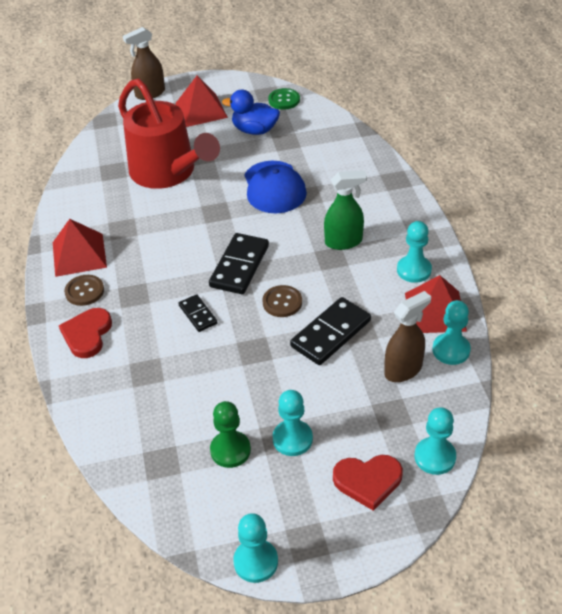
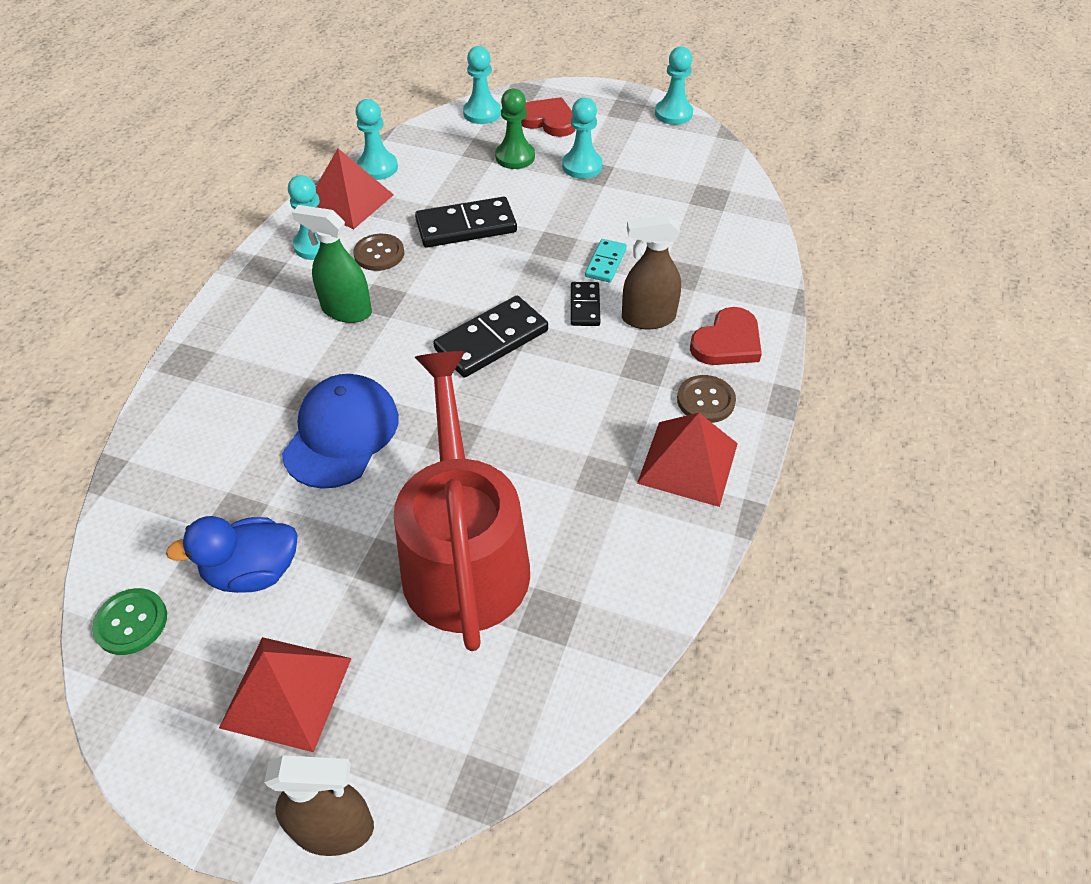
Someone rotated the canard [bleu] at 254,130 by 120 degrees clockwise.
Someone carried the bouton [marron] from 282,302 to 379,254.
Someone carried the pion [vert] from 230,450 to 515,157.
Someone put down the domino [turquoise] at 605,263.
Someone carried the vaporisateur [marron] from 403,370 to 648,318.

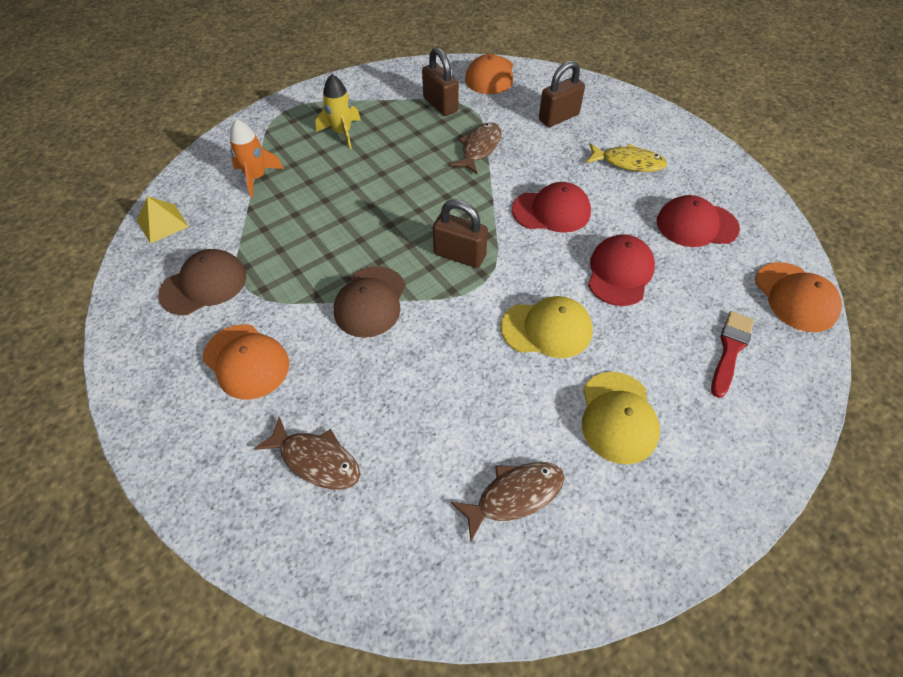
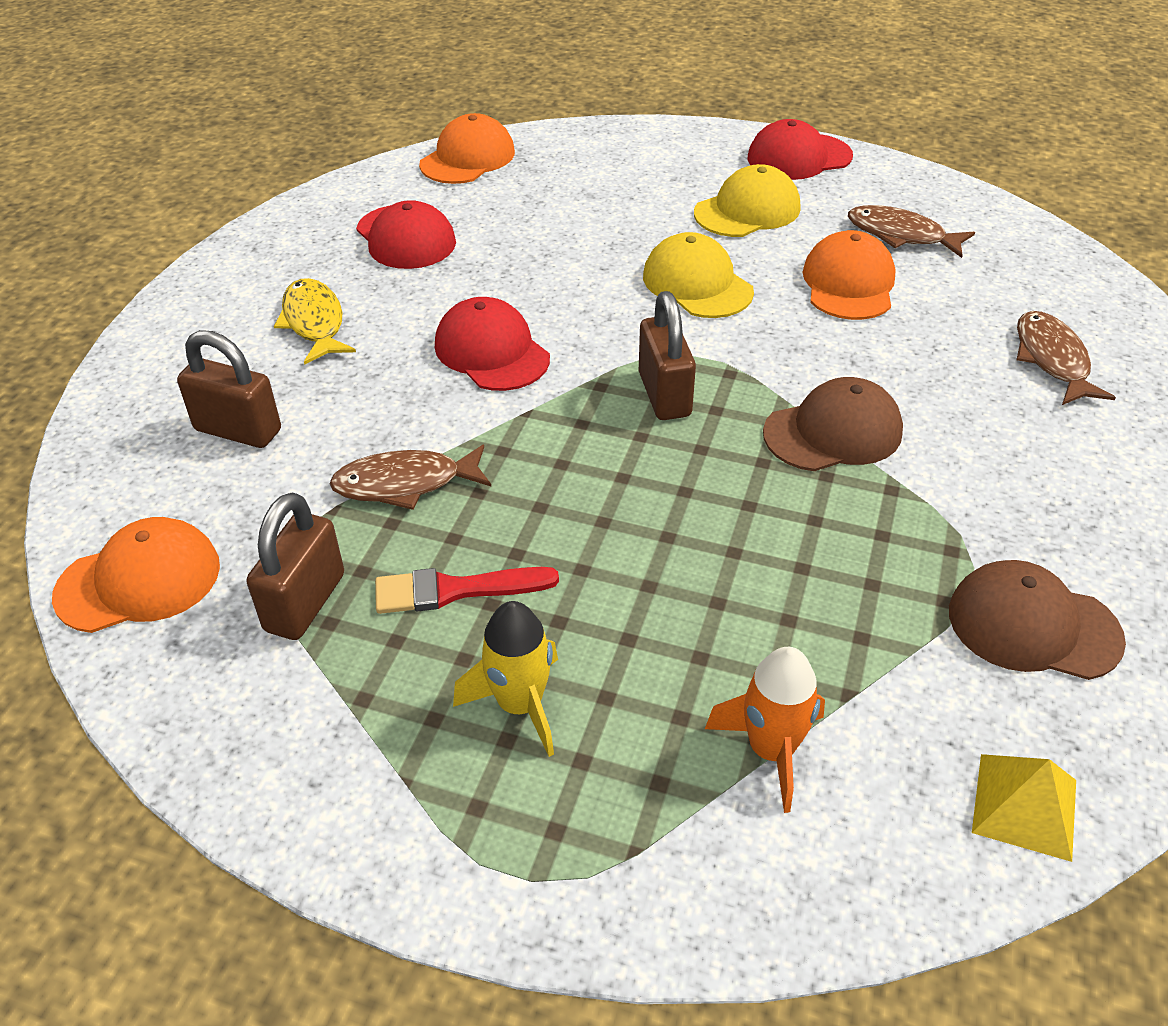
Someone carried the pinceau [rouge] from 730,350 to 455,590.
Someone carried the casquette [rouge] from 619,272 to 798,157.
Someone carried the casquette [orange] from 246,361 to 848,283.

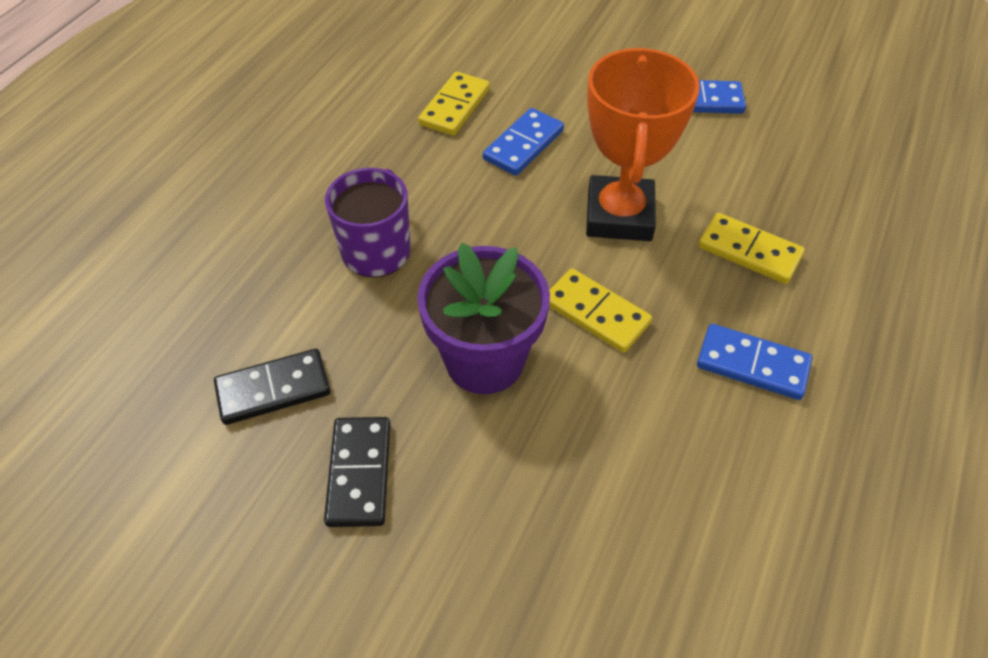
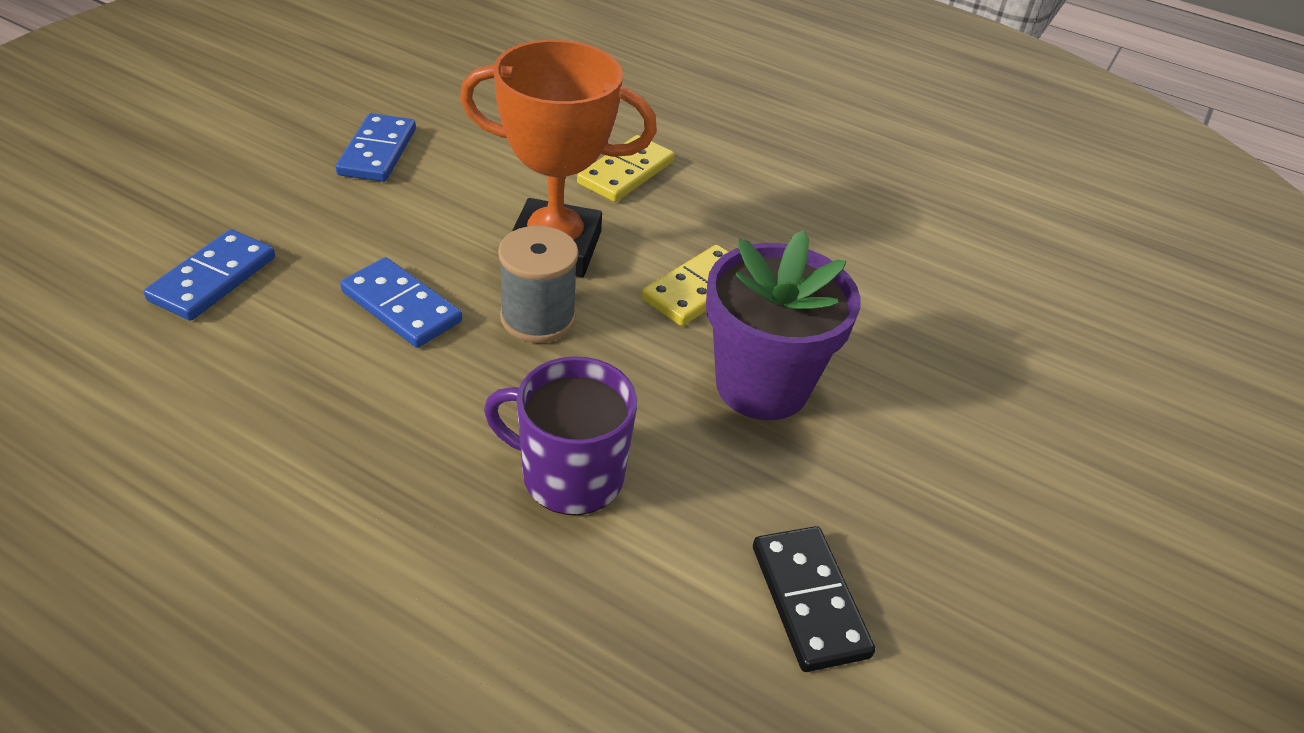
Someone carried the domino [bleu] from 752,364 to 213,279.
Someone put down the bobine [gris] at 538,318.
Someone took away the domino [noir] at 360,473.
Someone took away the domino [jaune] at 454,107.

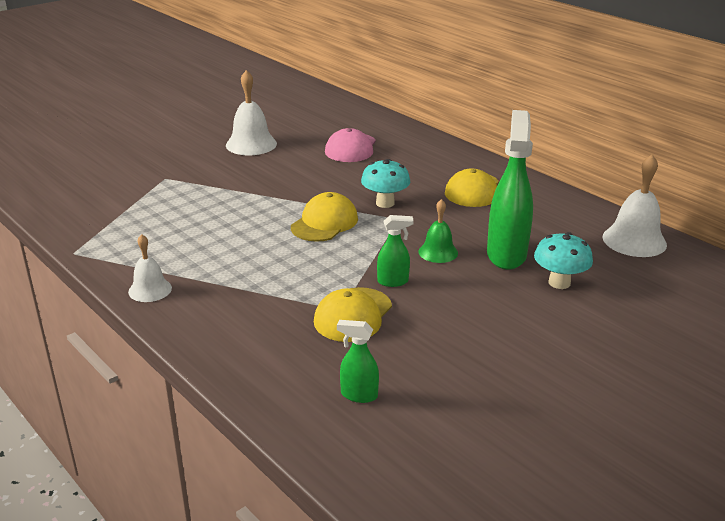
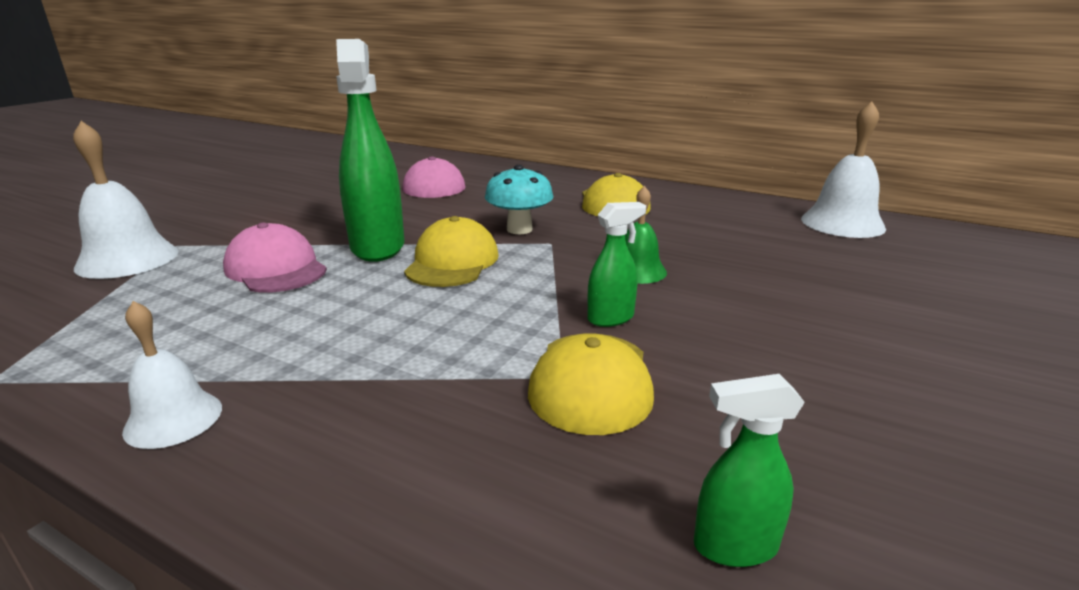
Someone carried the cloche [blanc] from 251,144 to 127,259.
Someone put down the casquette [rose] at 276,268.
Someone carried the vaporisateur [vert] from 506,255 to 378,247.
Someone took away the champignon [turquoise] at 559,283.

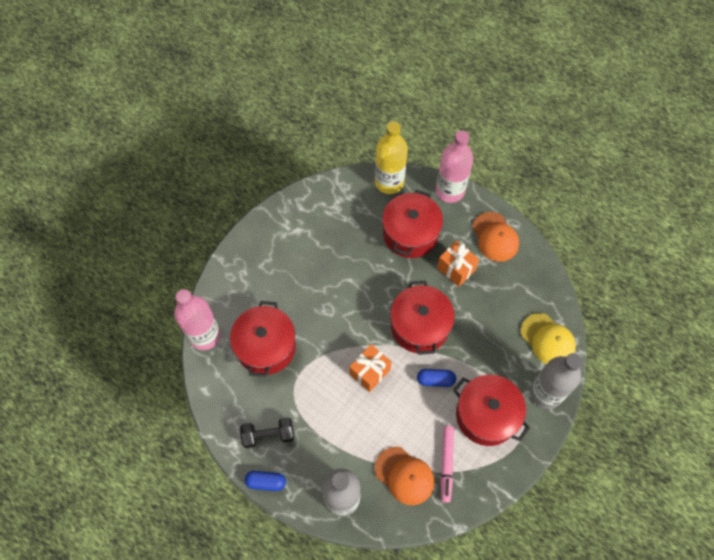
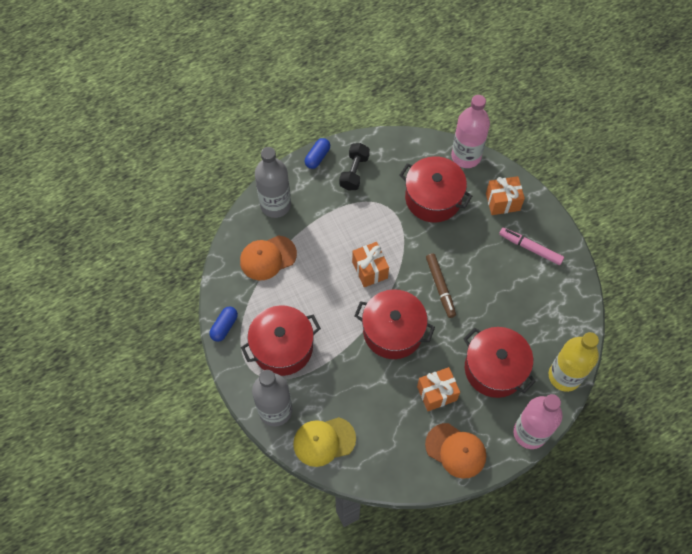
Someone carried the gélule [bleu] from 435,380 to 224,326.
Someone rotated the casquette [orange] at 495,237 by 150 degrees counterclockwise.
Someone put down the feutre [marron] at 440,287.
Someone put down the cadeau [orange] at 502,202.
Someone carried the feutre [rose] from 446,464 to 530,248.

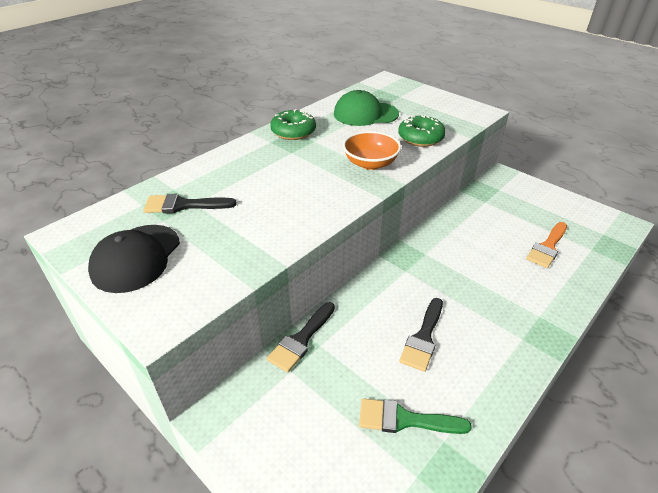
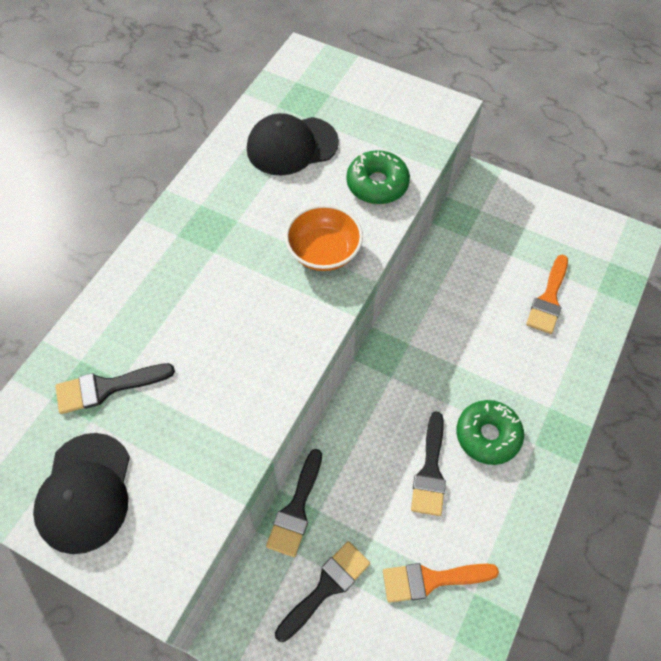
Someone repainted the casquette [vert] at 365,114, which became the casquette [noir] at 292,146.
Someone put down the pinceau [noir] at 326,587.
Someone repainted the pinceau [vert] at 404,419, which became the pinceau [orange] at 431,580.
Someone carried the beignet [vert] from 293,132 to 487,435.

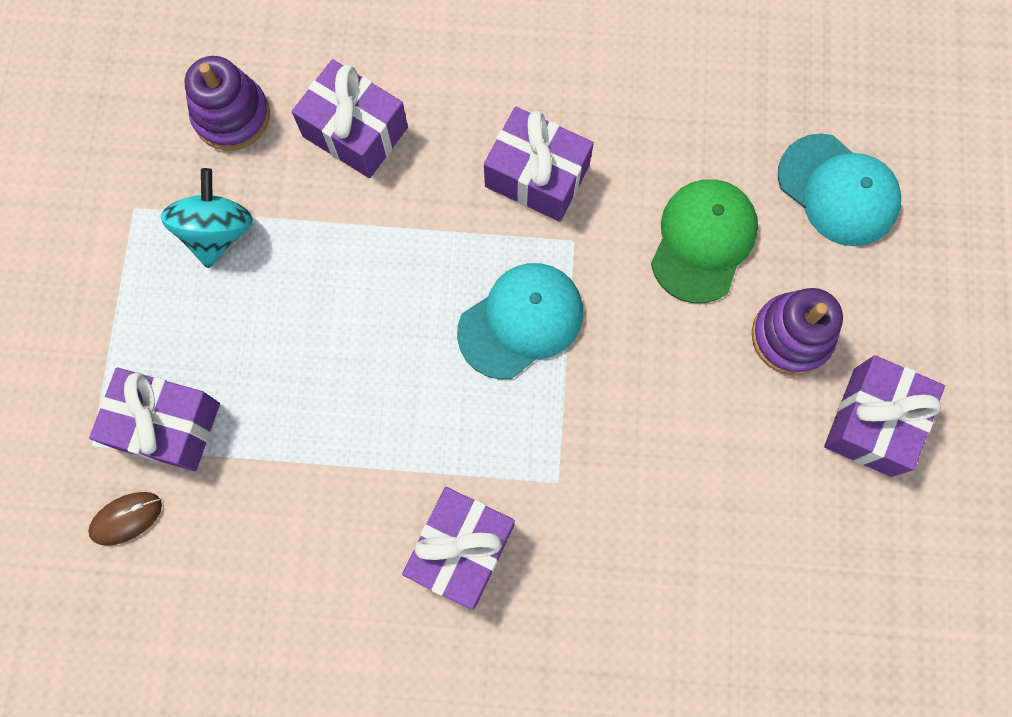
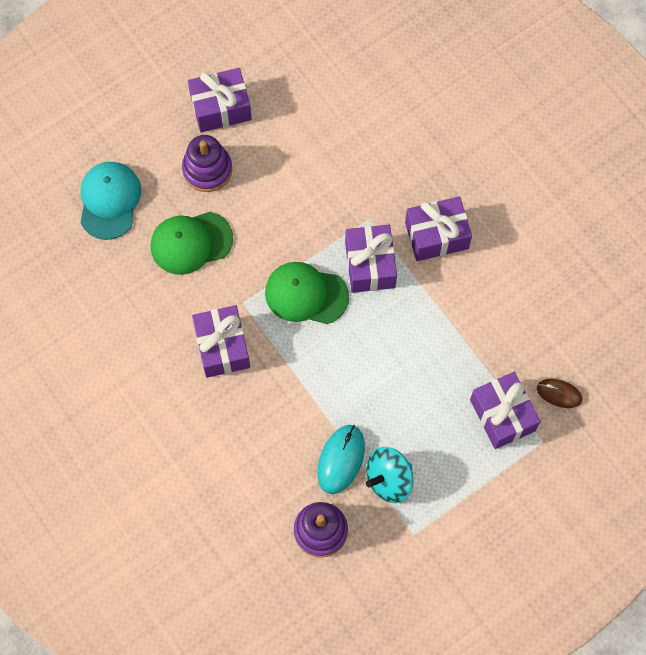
Someone repainted the casquette [turquoise] at 521,321, which became the casquette [vert] at 306,294.
Someone put down the souris [turquoise] at 341,459.
Someone carried the cadeau [violet] from 355,132 to 370,265.

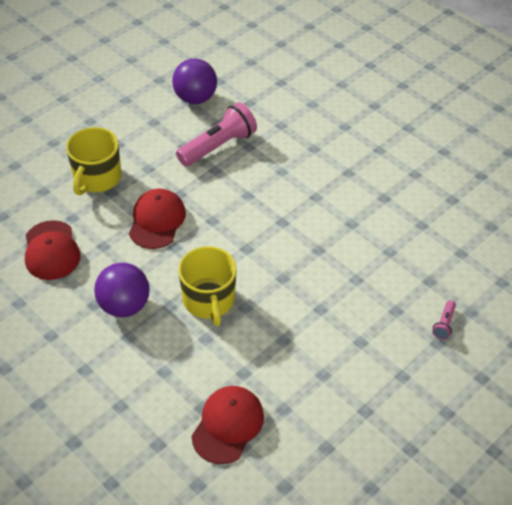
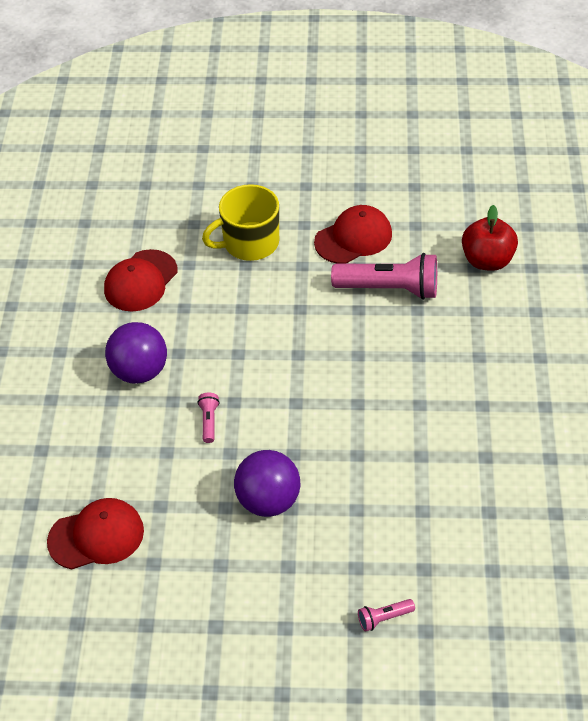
Someone swapped the tasse [jaune] at 209,300 for the lampe de poche [rose] at 209,421.
Someone carried the balle [violet] from 195,98 to 268,501.
Someone carried the casquette [rouge] from 157,221 to 353,238.
Someone put down the pomme [rouge] at 487,260.

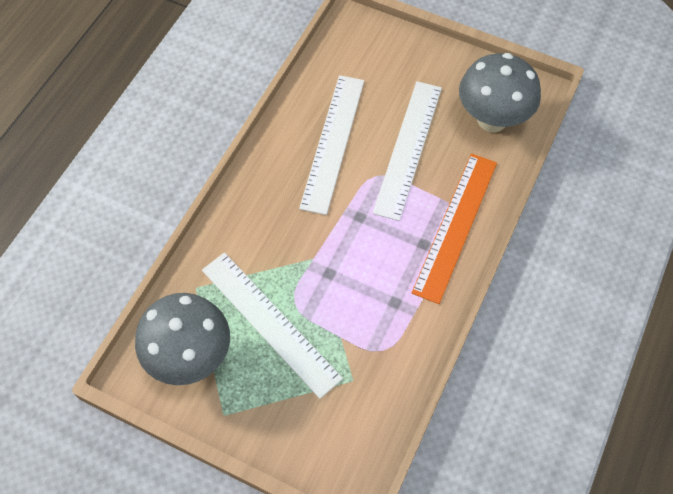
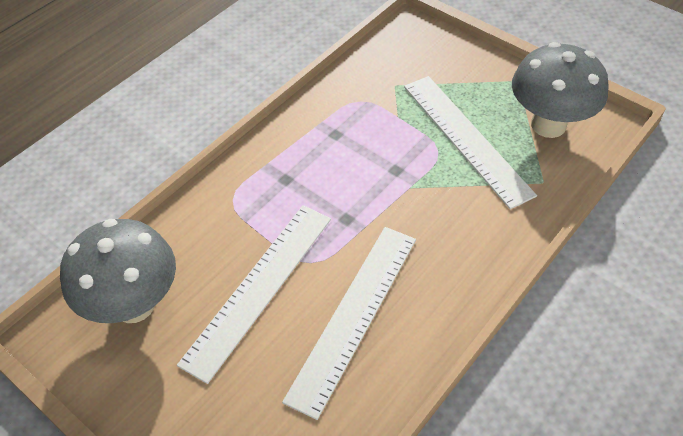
Someone took away the règle [orange] at 455,226.

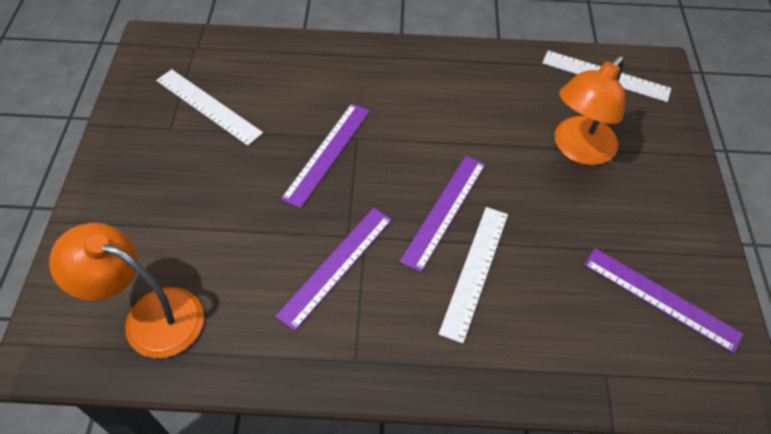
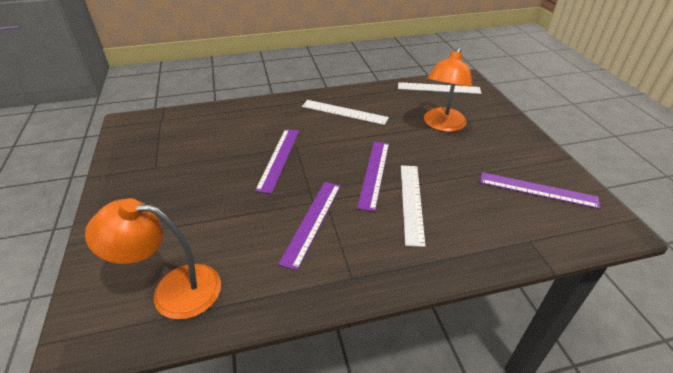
Someone carried the règle [blanc] from 208,106 to 344,112.

